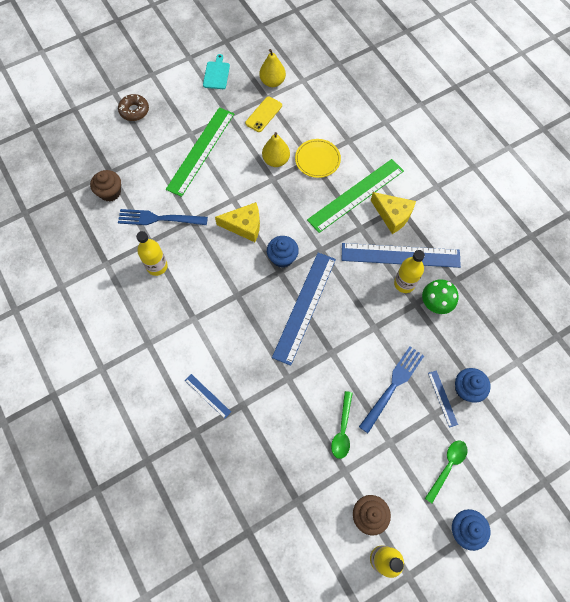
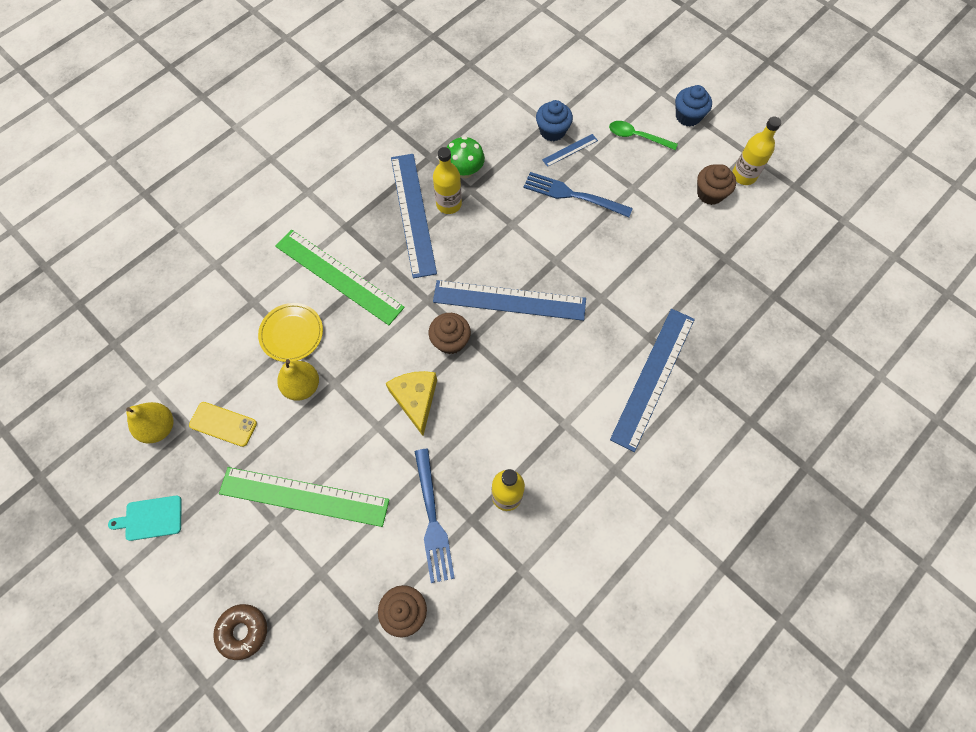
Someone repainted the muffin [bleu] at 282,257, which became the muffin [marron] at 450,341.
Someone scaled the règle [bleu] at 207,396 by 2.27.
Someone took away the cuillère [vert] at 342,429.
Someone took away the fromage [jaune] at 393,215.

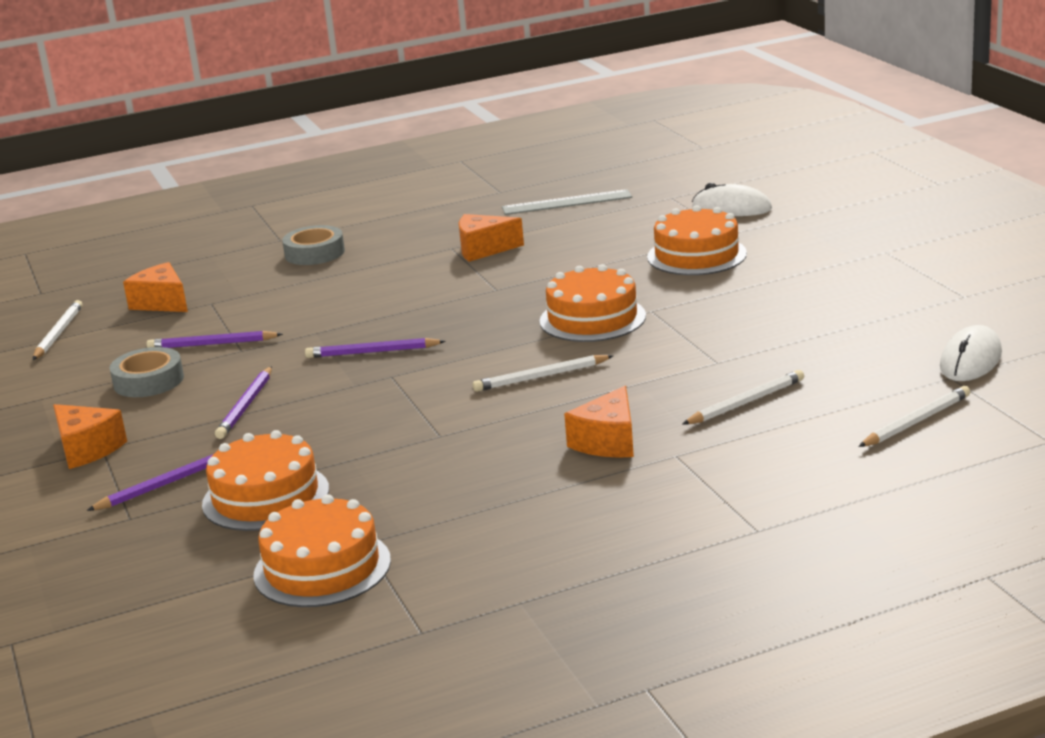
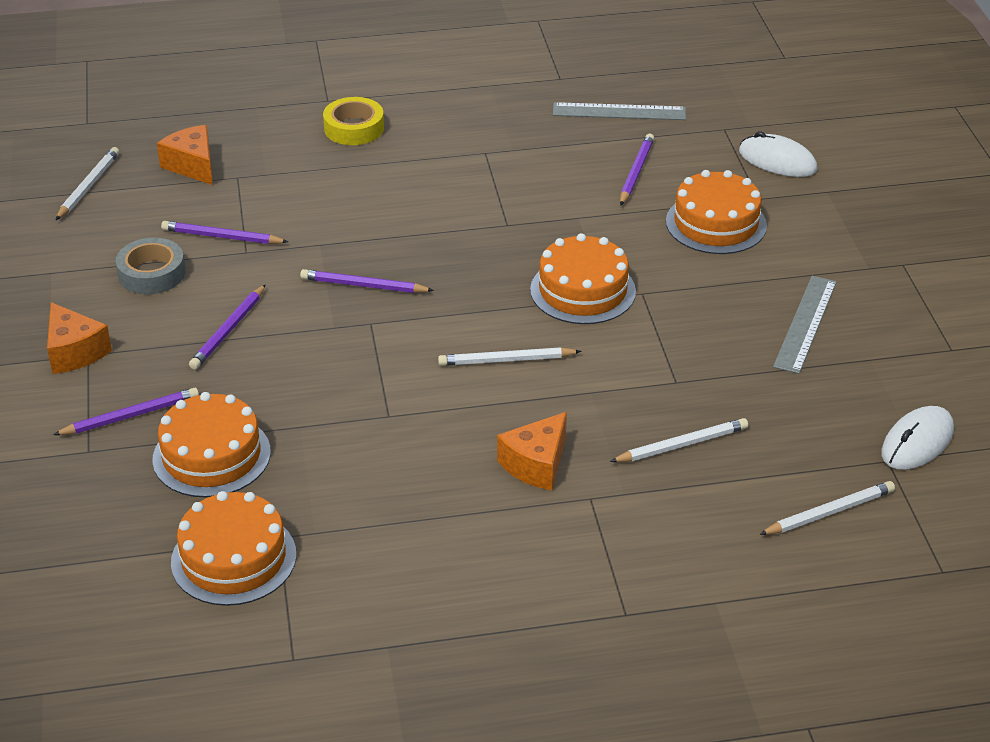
Someone repainted the ruban adhésif [gris] at 314,253, which became the ruban adhésif [jaune] at 354,128.
Someone put down the crayon [violet] at 636,172.
Someone put down the règle [gris] at 805,324.
Someone took away the fromage [orange] at 483,249.

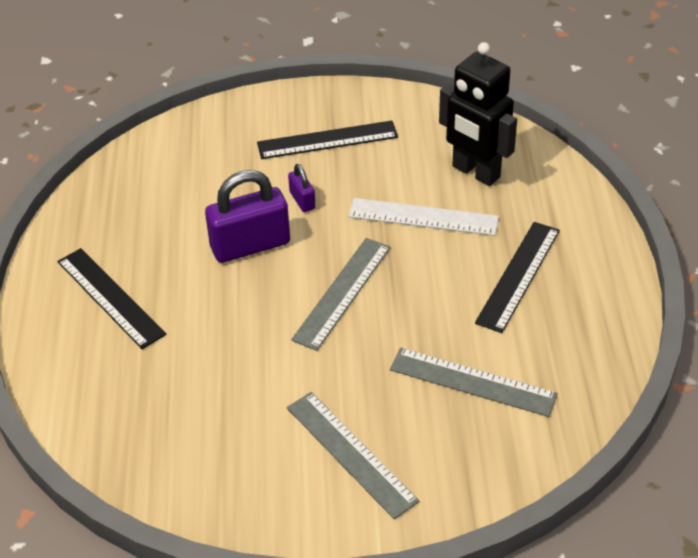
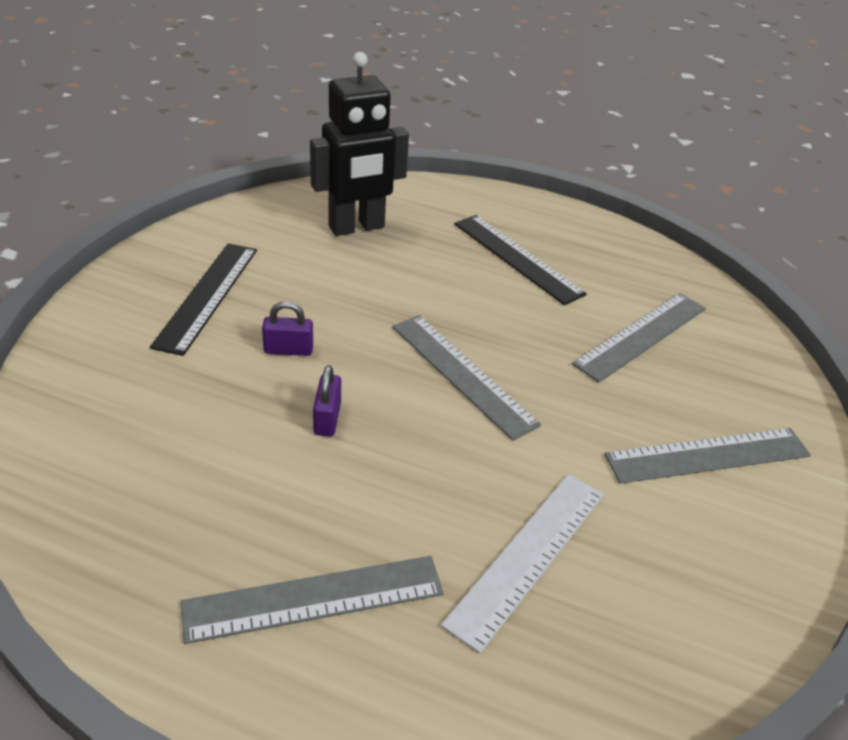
Someone repainted the règle [noir] at 110,297, which became the règle [gris] at 314,599.
Someone scaled the cadenas [violet] at 250,245 by 0.48.
Someone carried the règle [blanc] from 423,217 to 528,556.

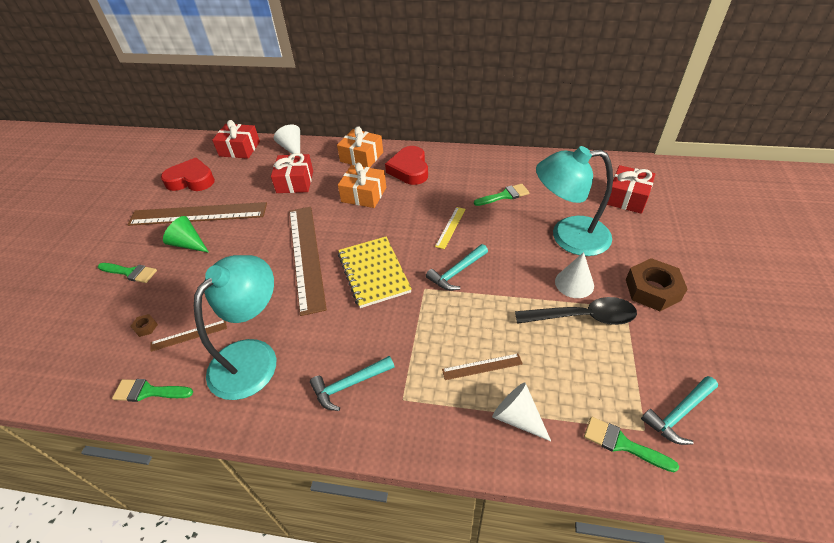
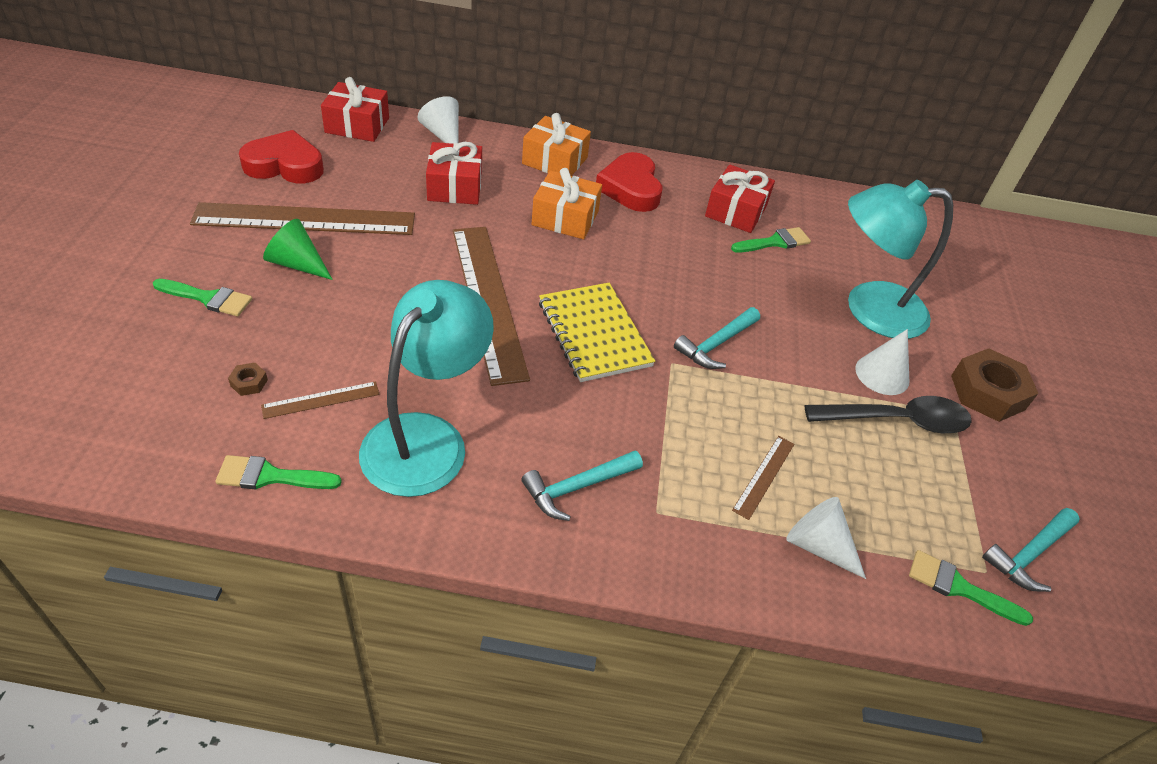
Someone carried the cadeau [rouge] from 627,198 to 736,211.
Someone rotated the règle [marron] at 482,367 by 45 degrees counterclockwise.
Someone took away the règle [jaune] at 450,227.

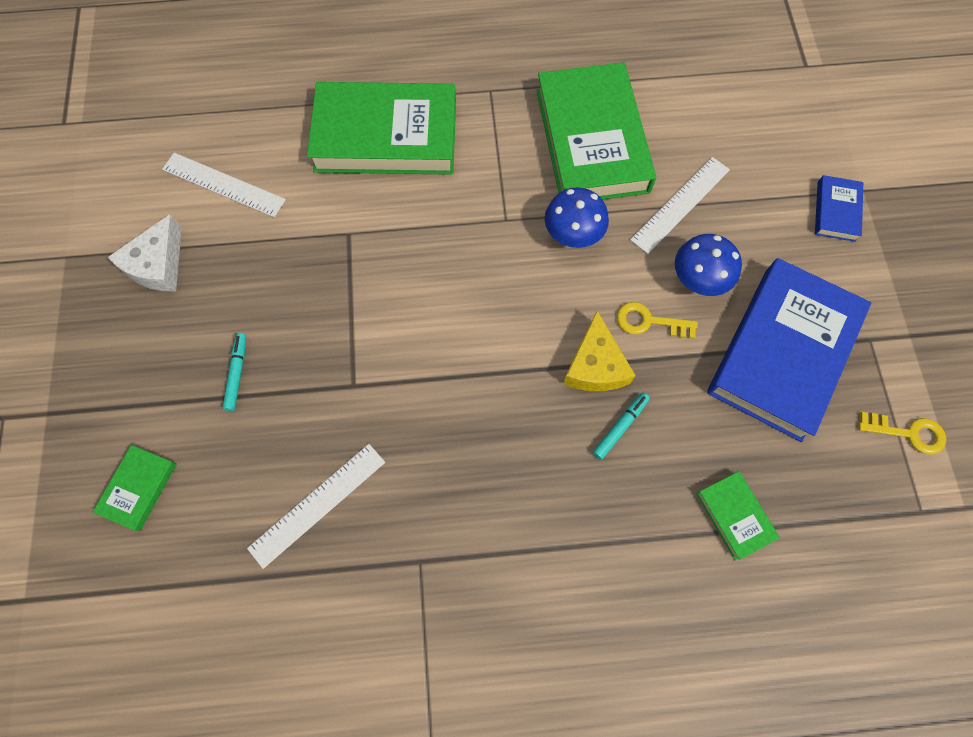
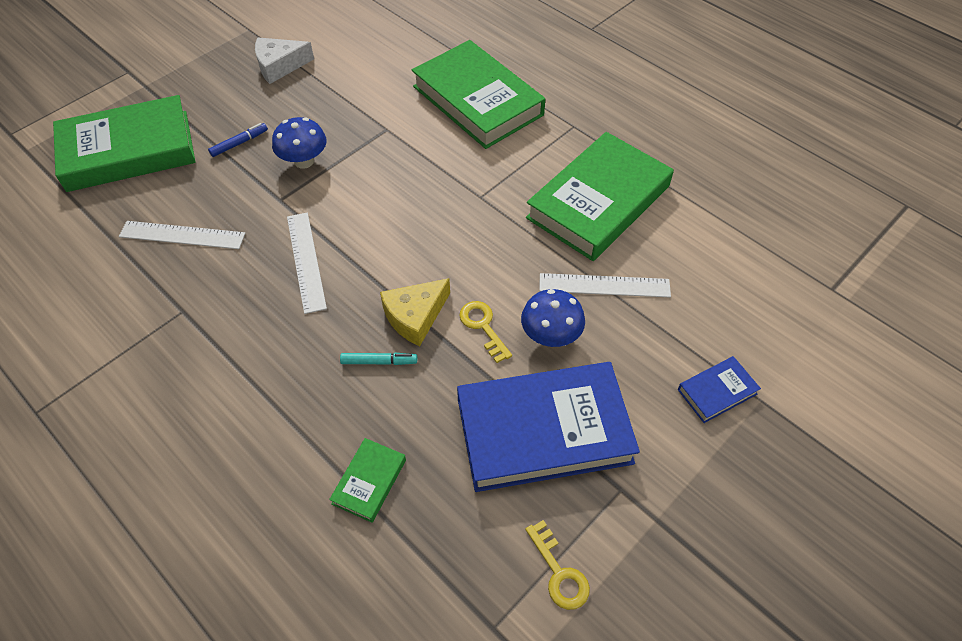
Someone scaled the livre [vert] at 139,488 by 2.30.
Someone repainted the feutre [turquoise] at 237,373, which became the feutre [bleu] at 239,143.
Someone carried the champignon [bleu] from 572,234 to 304,161.
Someone carried the règle [blanc] from 223,184 to 306,261.

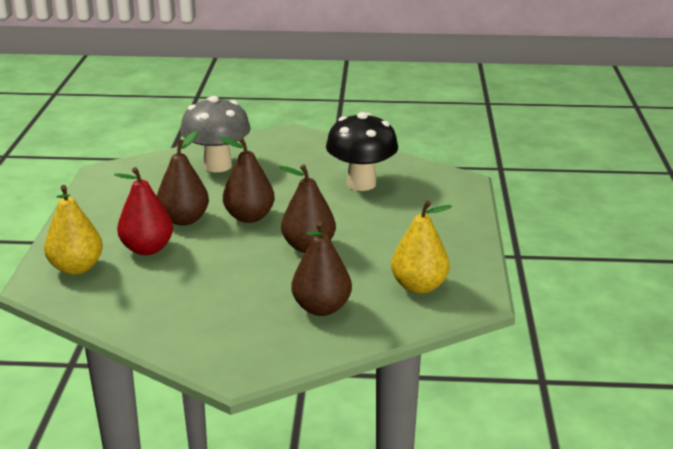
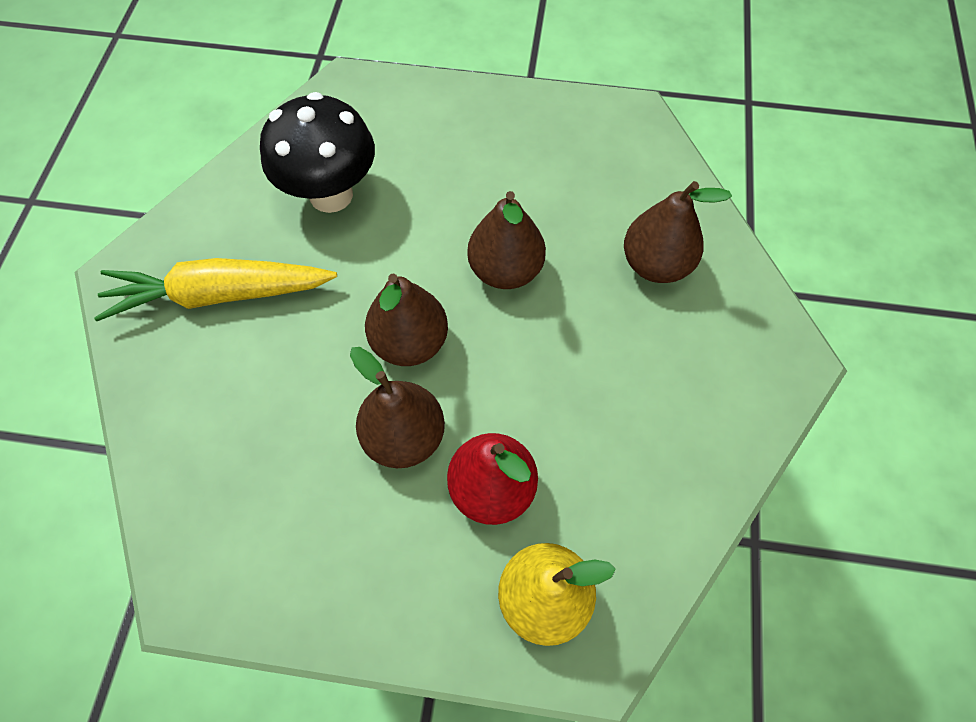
Someone put down the carotte [jaune] at 219,295.
Someone took away the champignon [gris] at 217,166.
Someone took away the poire [jaune] at 419,286.

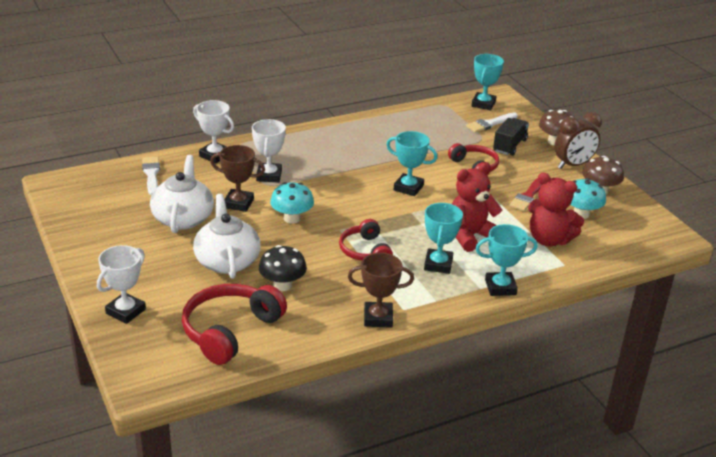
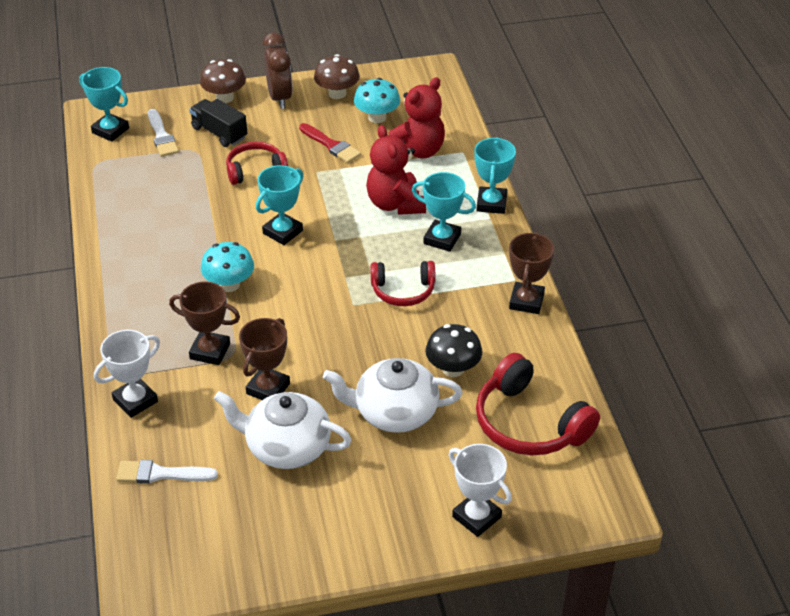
Someone repainted the trophée [blanc] at 269,176, which became the trophée [marron] at 210,351.
Someone carried the champignon [turquoise] from 292,218 to 229,284.

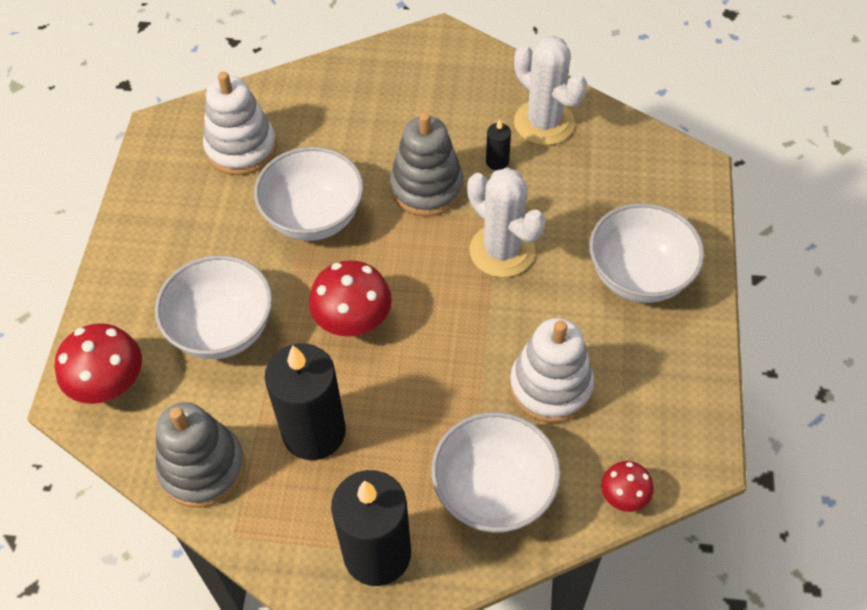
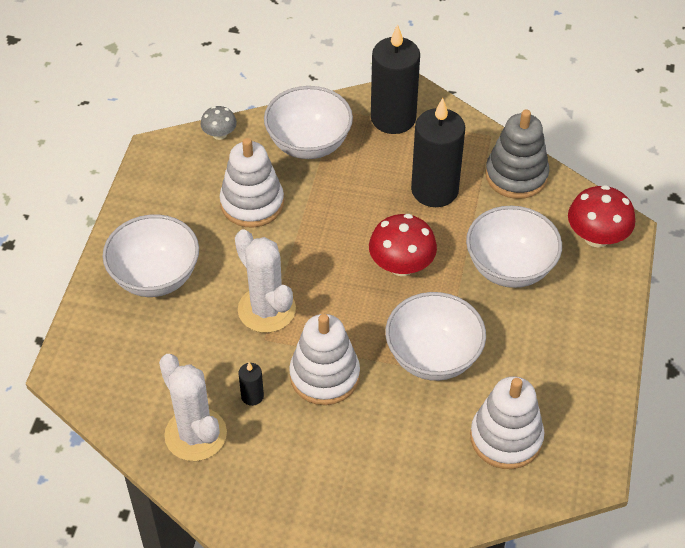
Someone repainted the champignon [rouge] at 624,496, which became the champignon [gris] at 219,134.
Someone repainted the jouet à empiler [gris] at 427,188, which became the jouet à empiler [blanc] at 324,376.

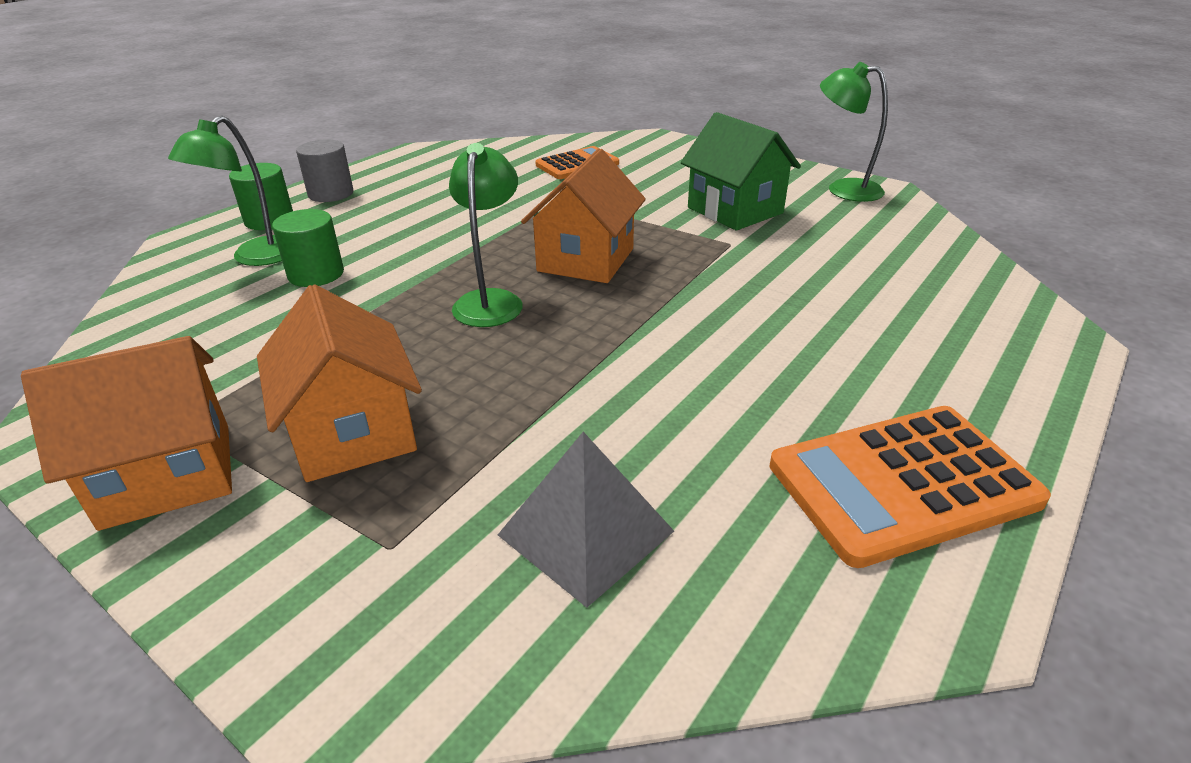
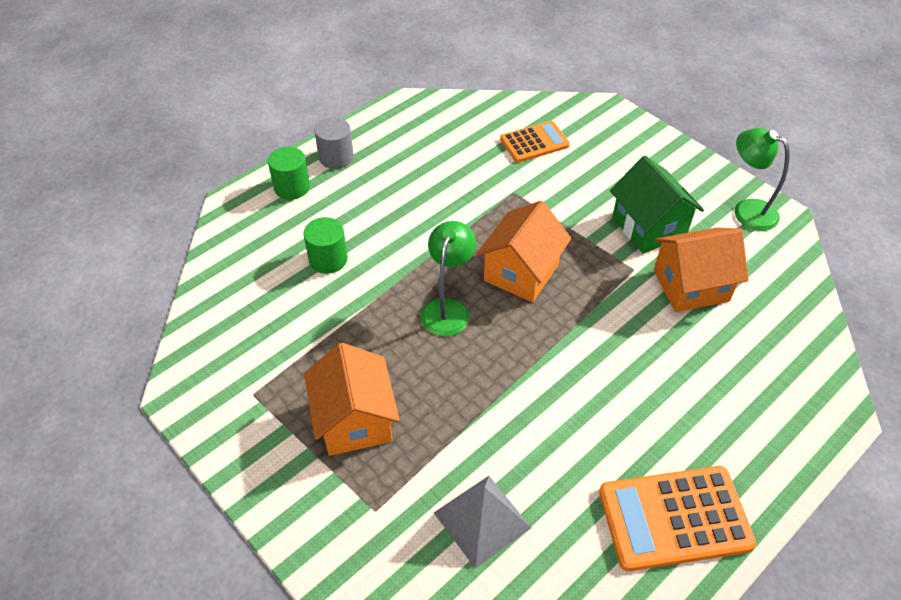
Someone carried the maison [orange] from 167,475 to 690,285.
Someone took away the lampe [vert] at 256,258.

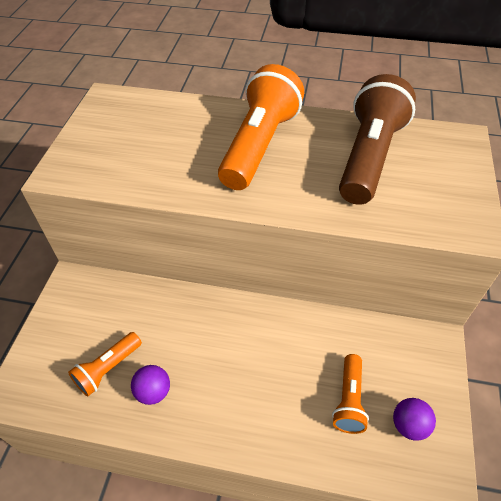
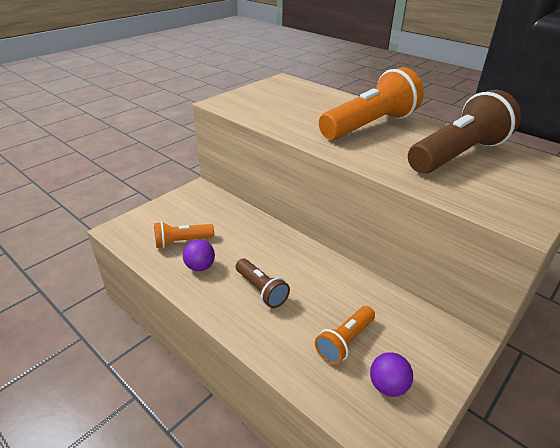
Someone put down the lampe de poche [marron] at 261,290.

